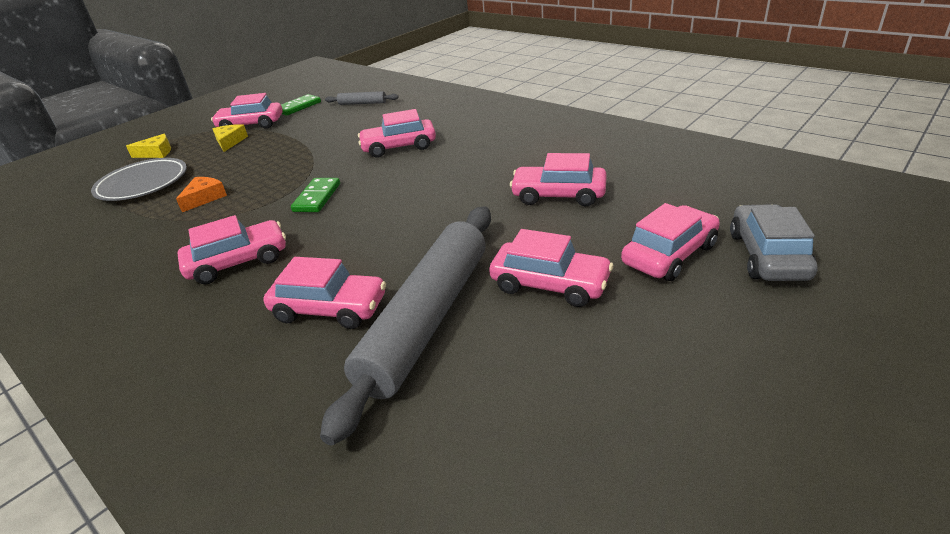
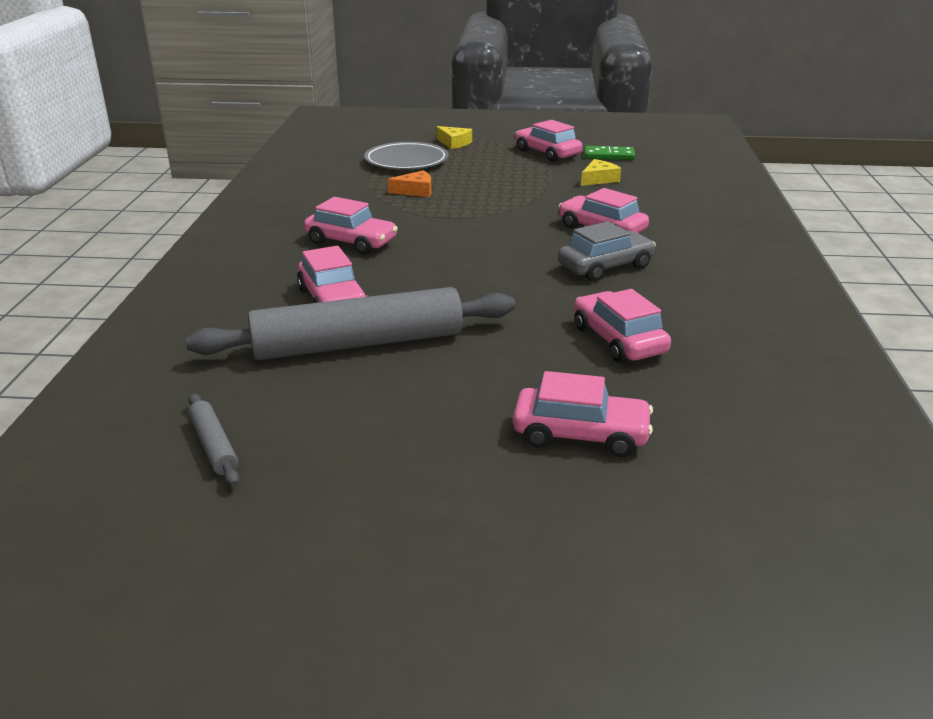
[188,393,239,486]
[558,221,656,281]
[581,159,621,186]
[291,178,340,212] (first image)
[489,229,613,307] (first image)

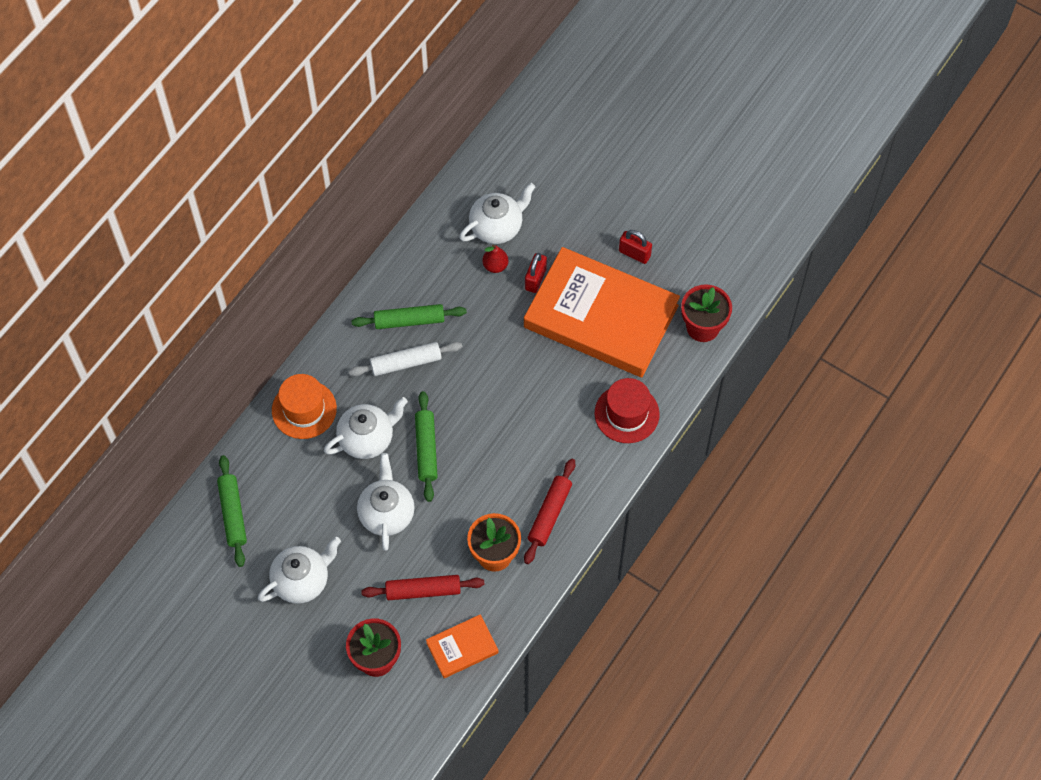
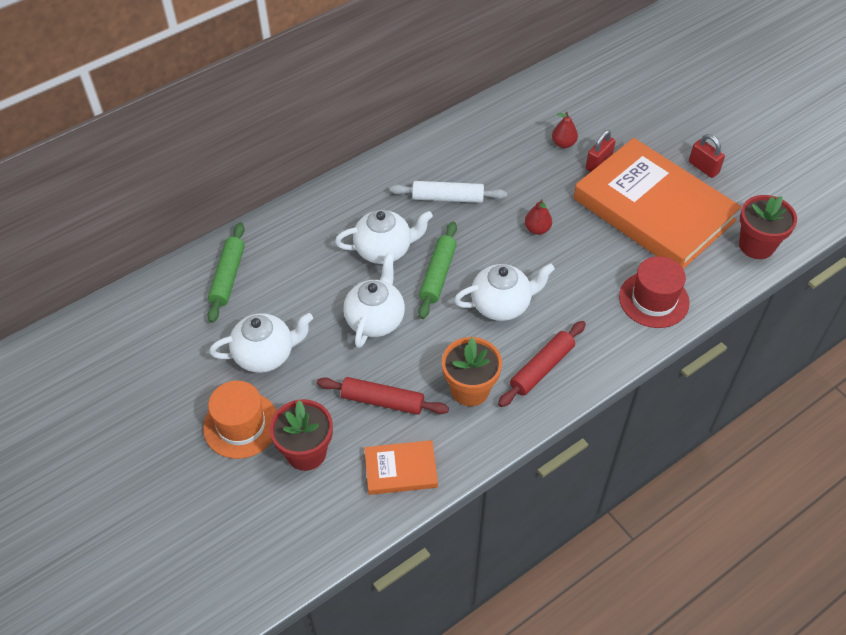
[203,381,277,459]
[454,263,555,321]
[525,199,552,235]
[351,304,467,329] (first image)

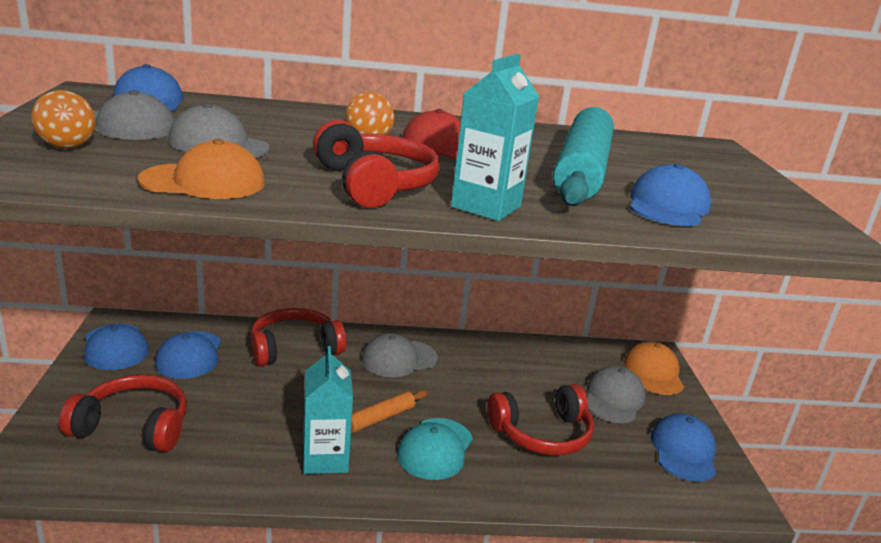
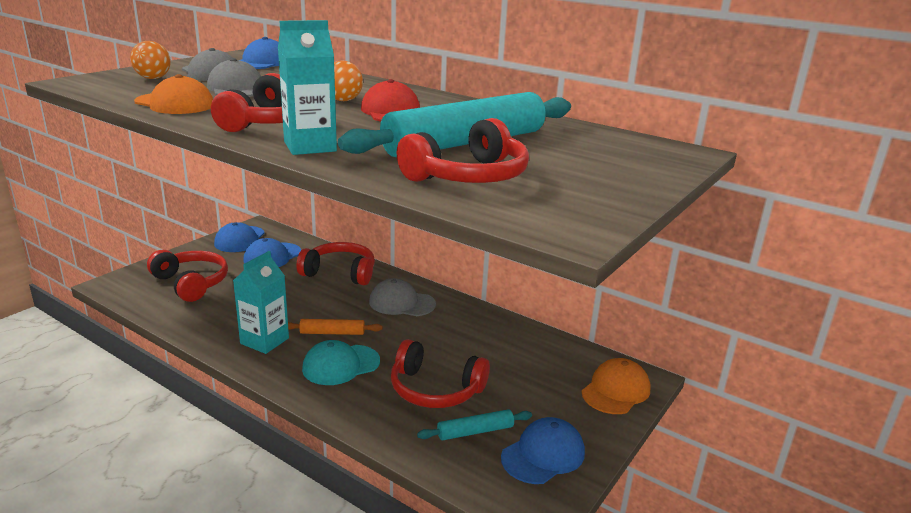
[397,118,529,183]
[417,409,532,440]
[587,366,645,423] (first image)

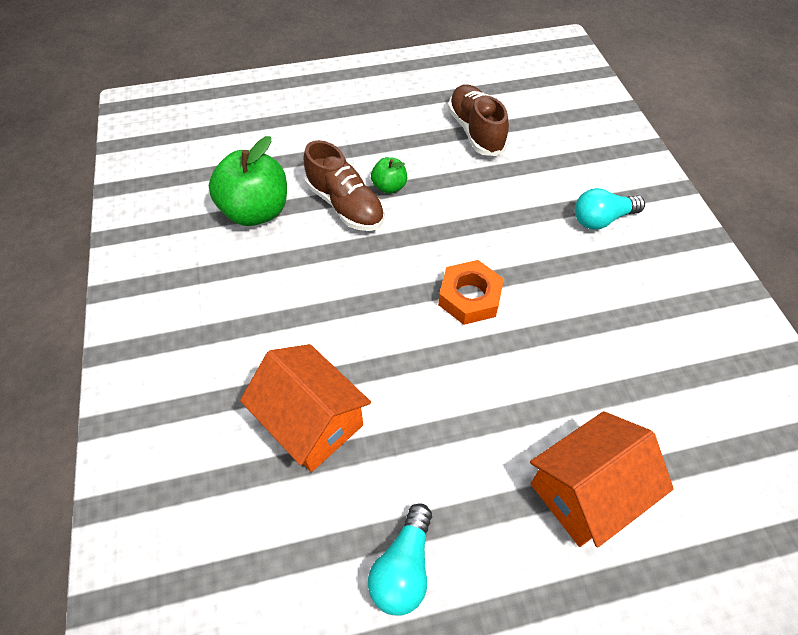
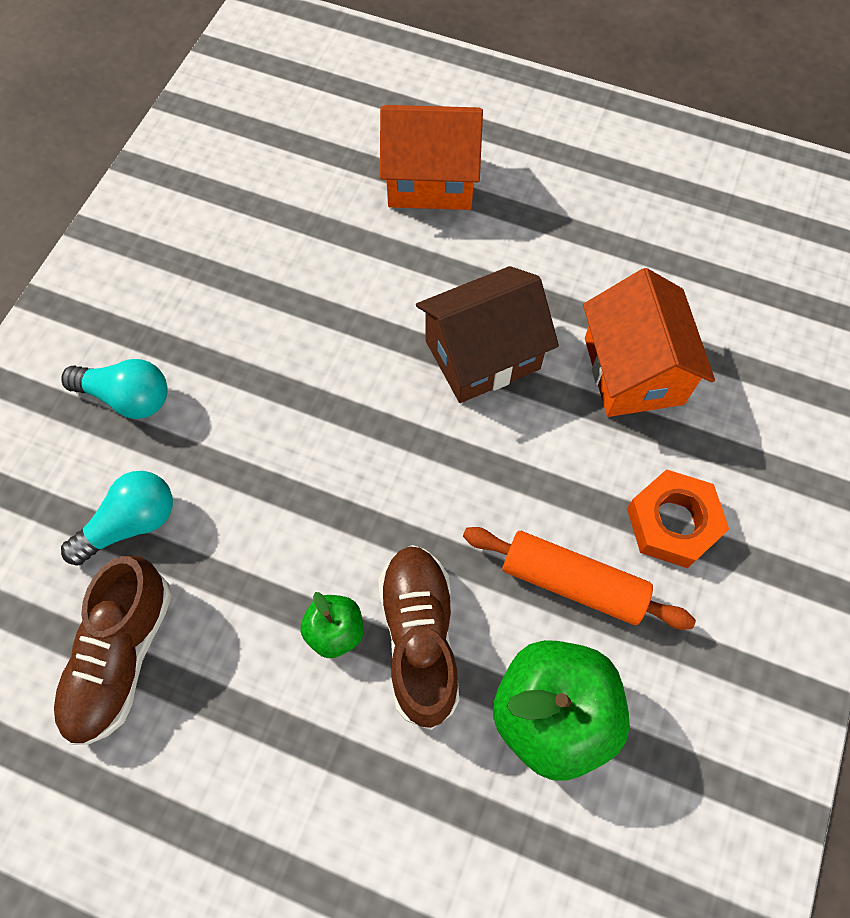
[61,471,173,565]
[416,266,559,403]
[463,527,696,630]
[627,469,729,568]

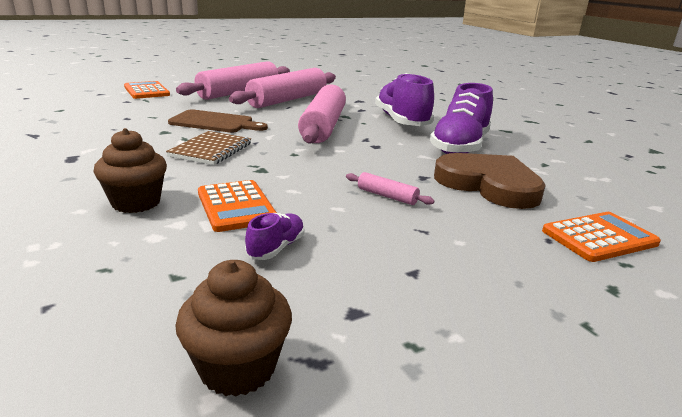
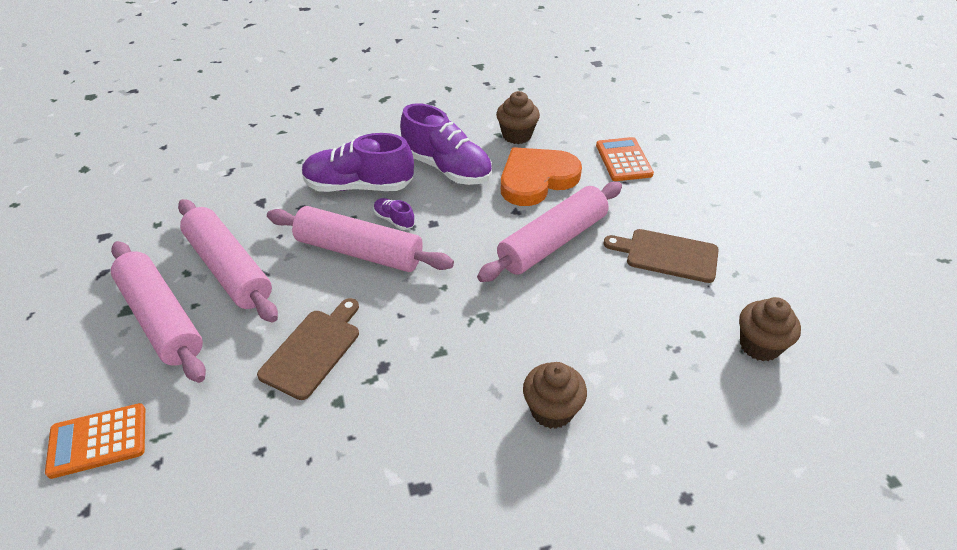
[373,198,415,230]
[477,182,622,282]
[496,91,540,144]
[501,147,582,206]
[604,229,719,283]
[166,131,251,165] (first image)
[198,180,277,232] (first image)

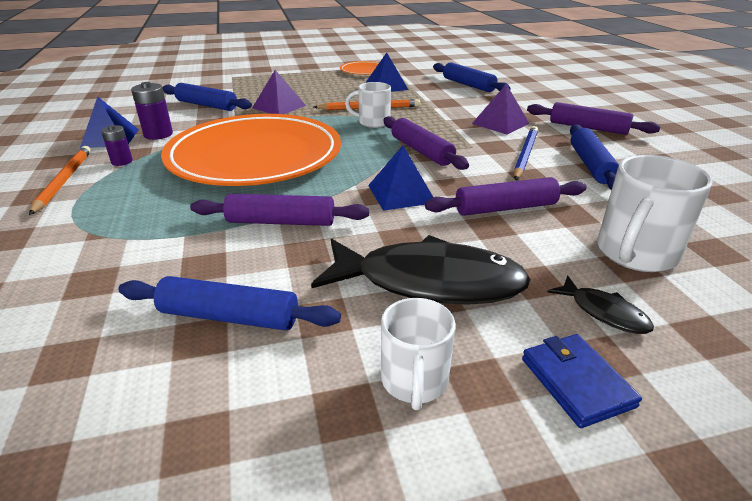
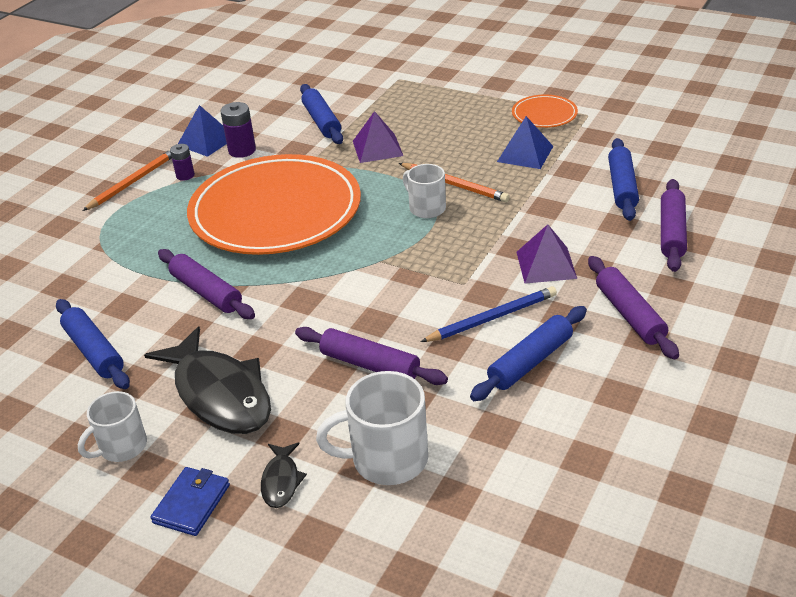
[661,179,687,272]
[368,145,433,211] (first image)

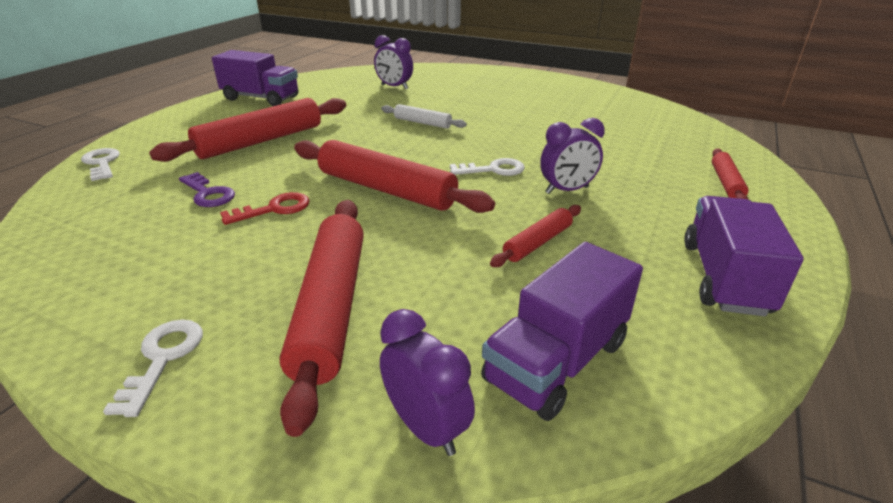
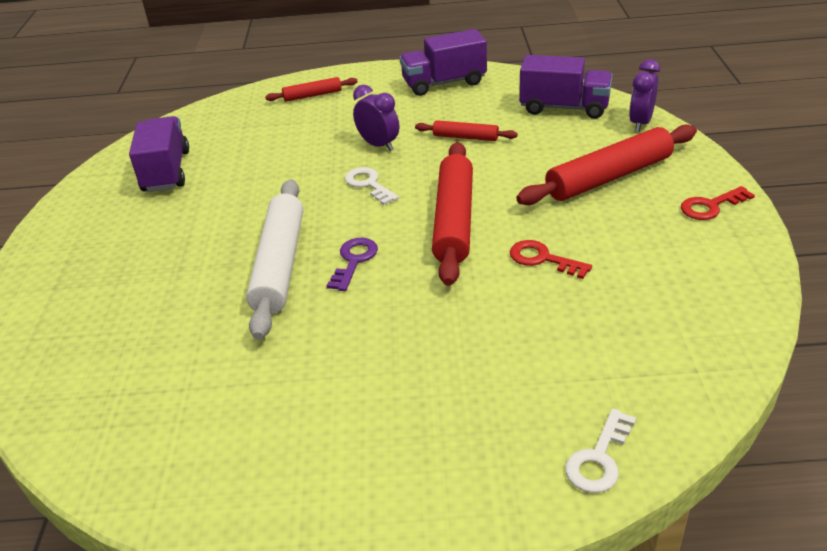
[129,116,189,192]
[246,179,303,340]
[327,238,378,291]
[681,186,755,220]
[149,98,346,162] (first image)
[374,35,413,89] (first image)

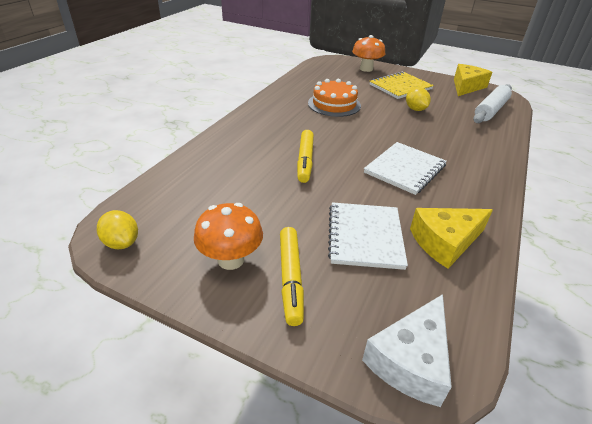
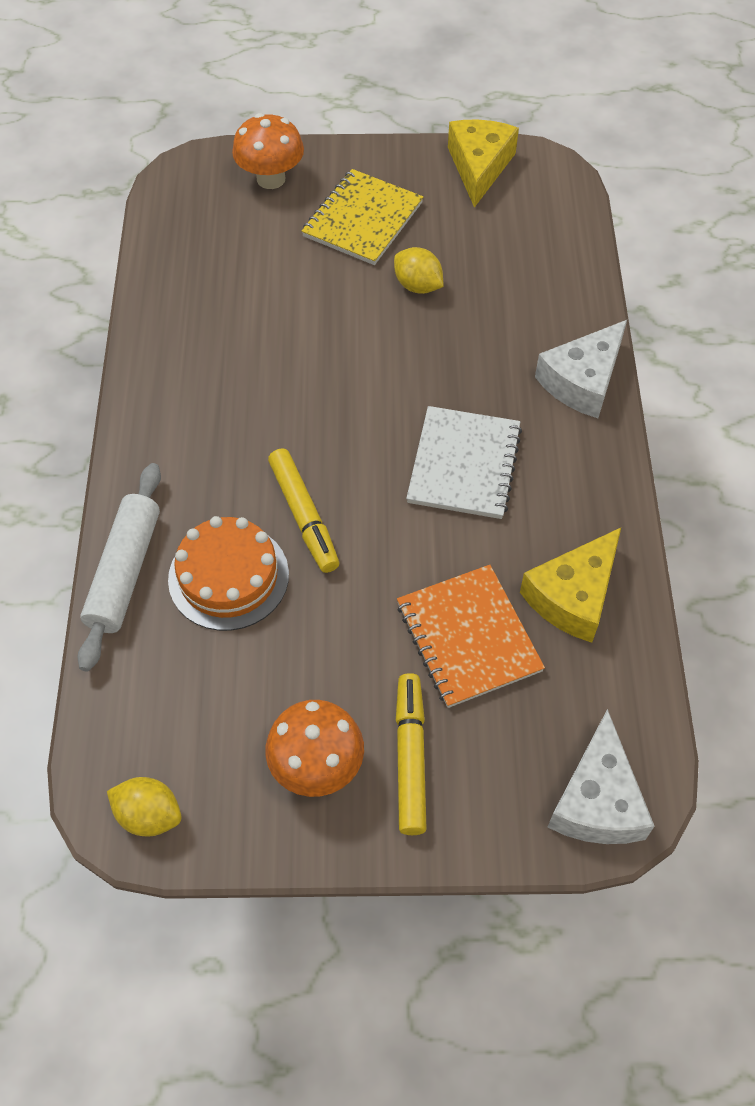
[77,463,161,672]
[168,516,289,631]
[396,673,427,835]
[397,565,545,708]
[535,320,627,418]

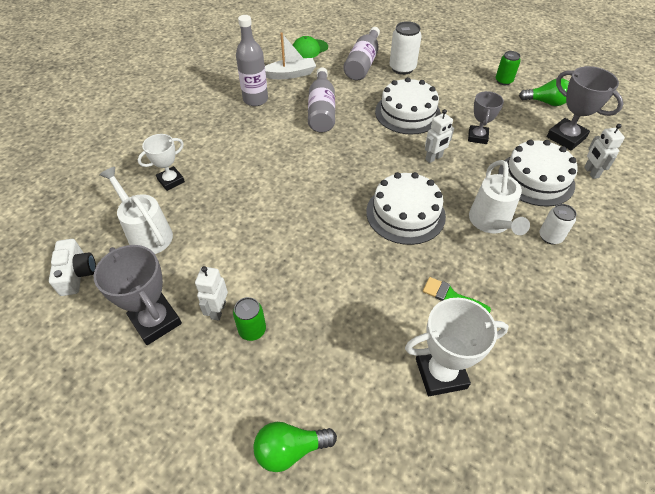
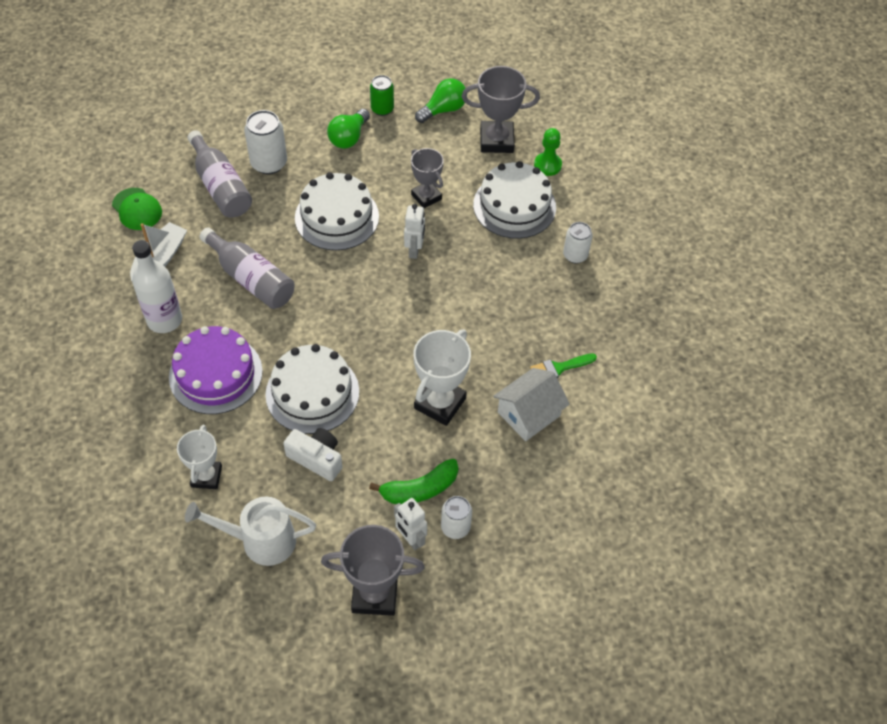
[112,188,162,230]
[132,240,182,333]
[169,326,263,414]
[265,344,359,434]
[283,428,342,481]
[327,109,370,149]
[369,459,458,504]
[414,330,471,426]
[441,496,472,539]
[493,368,570,441]
[534,128,562,176]
[469,160,530,235] (first image)

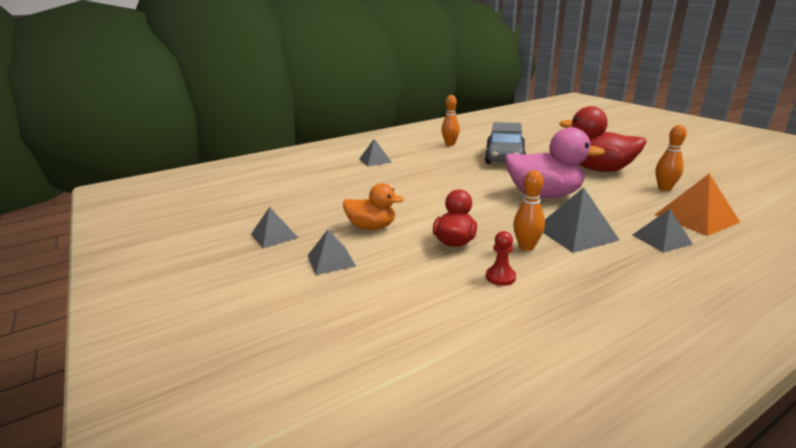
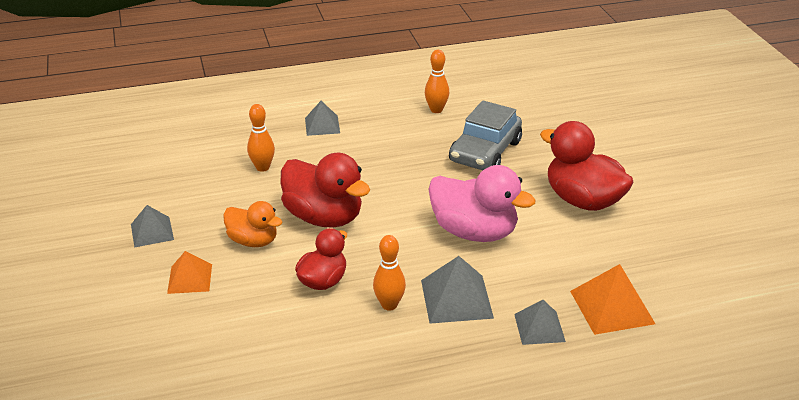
[167,251,212,294]
[247,104,275,172]
[280,153,370,228]
[486,231,516,286] (first image)

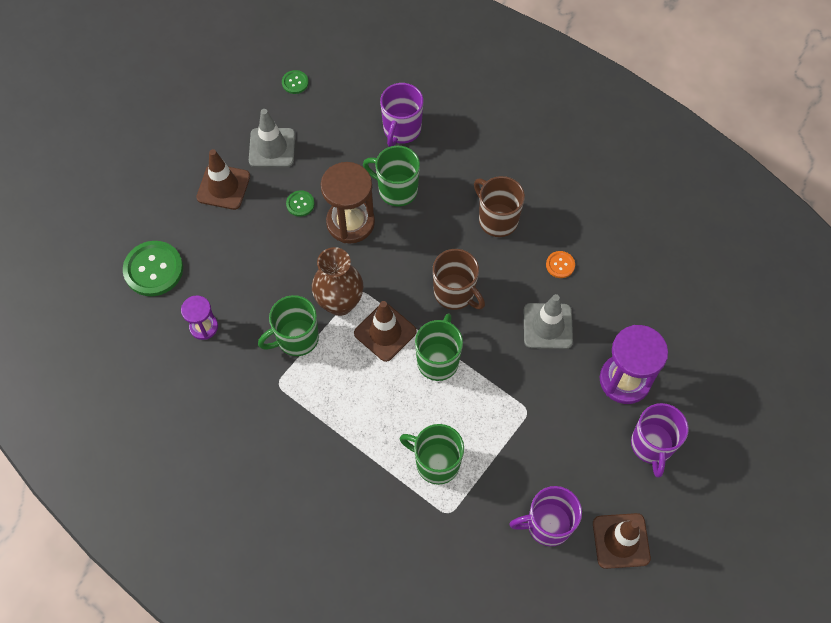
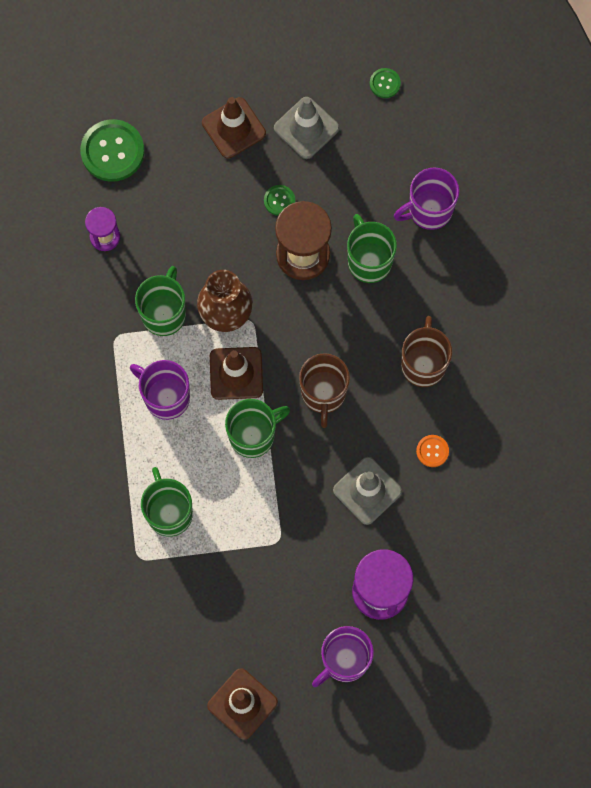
[130,360,190,420]
[135,266,186,336]

